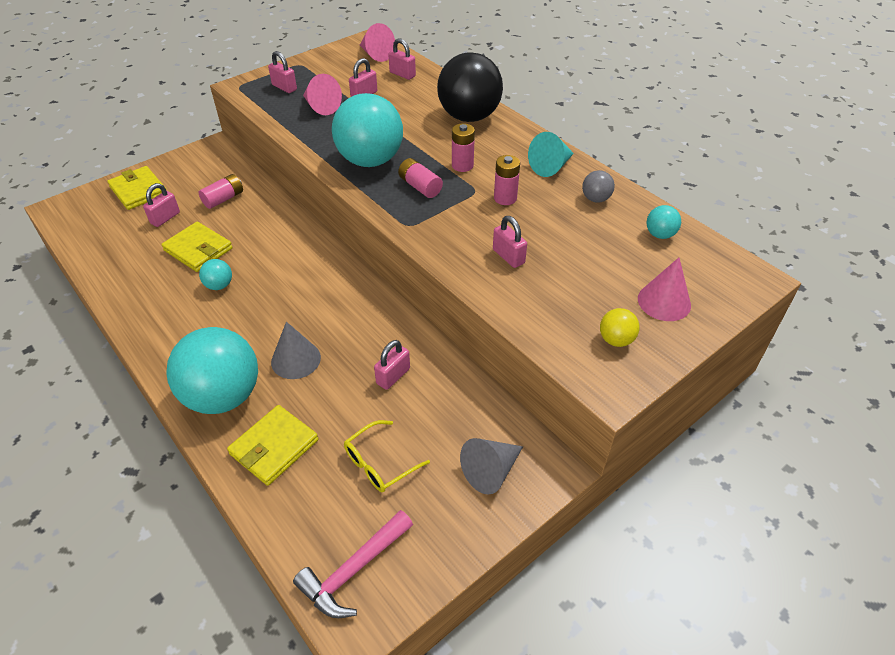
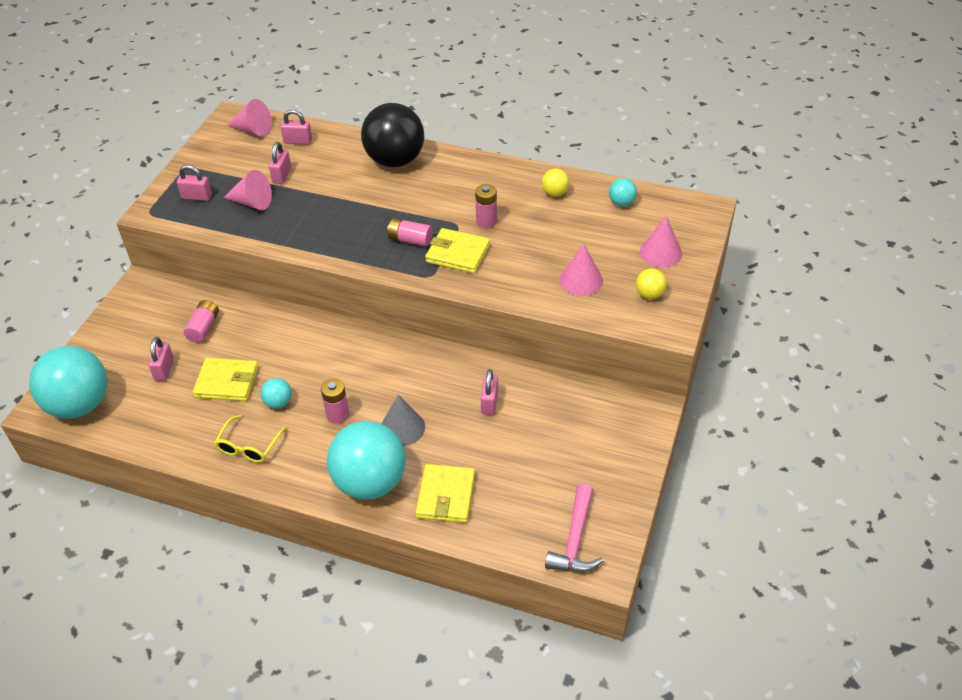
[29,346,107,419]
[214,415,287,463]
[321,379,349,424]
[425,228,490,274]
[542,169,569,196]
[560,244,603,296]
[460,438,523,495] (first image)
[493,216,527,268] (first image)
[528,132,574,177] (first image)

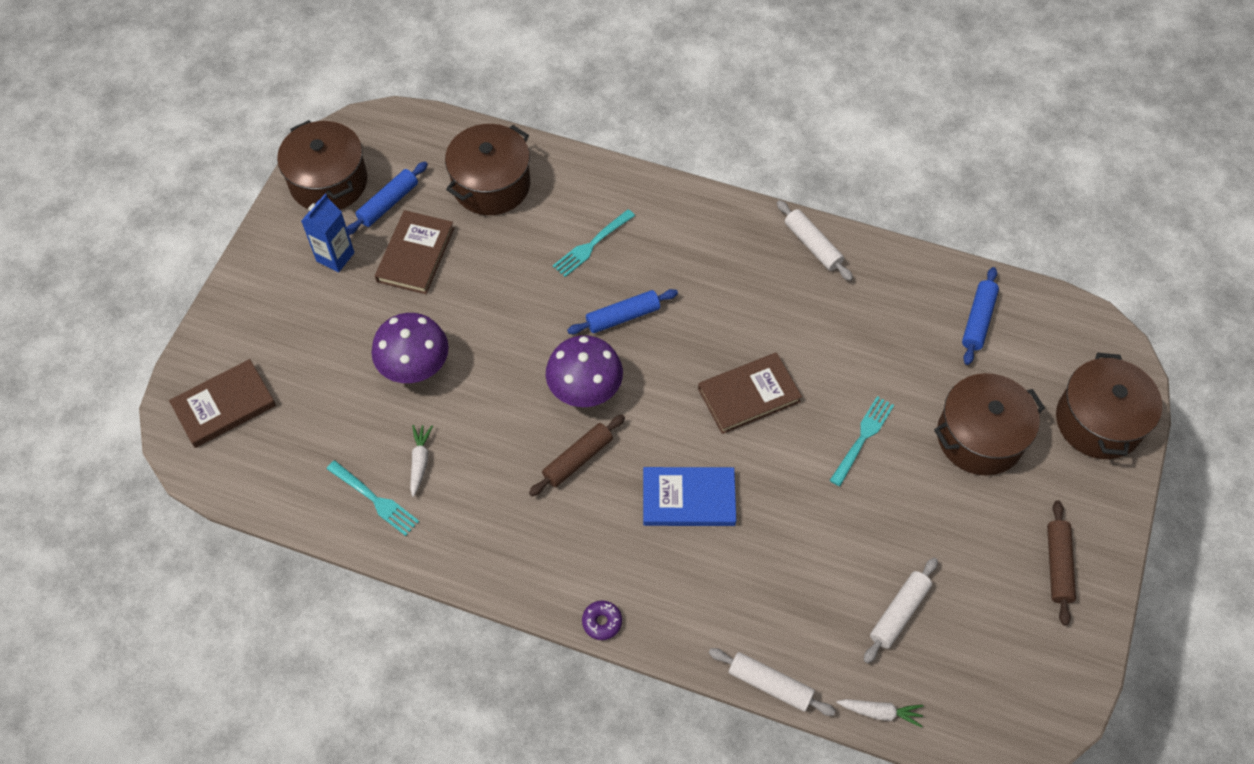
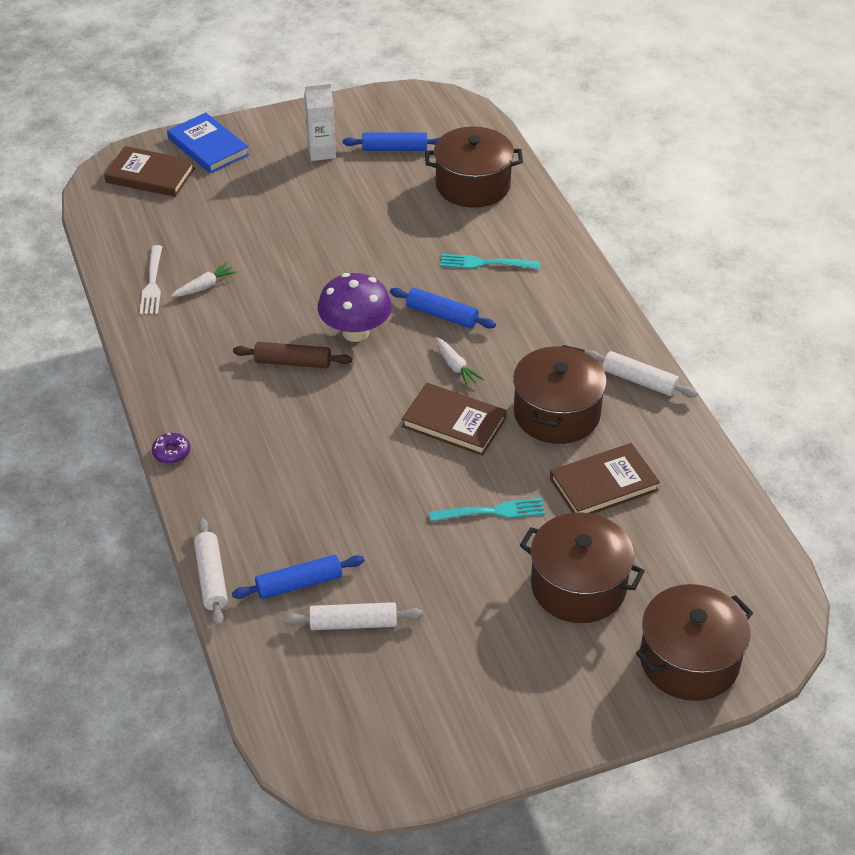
[140,245,162,314]
[167,113,249,173]
[232,555,364,599]
[304,83,336,161]
[436,337,484,387]
[513,345,607,444]
[550,443,660,514]
[585,350,698,397]
[371,313,449,383] (first image)
[1047,500,1076,626] (first image)

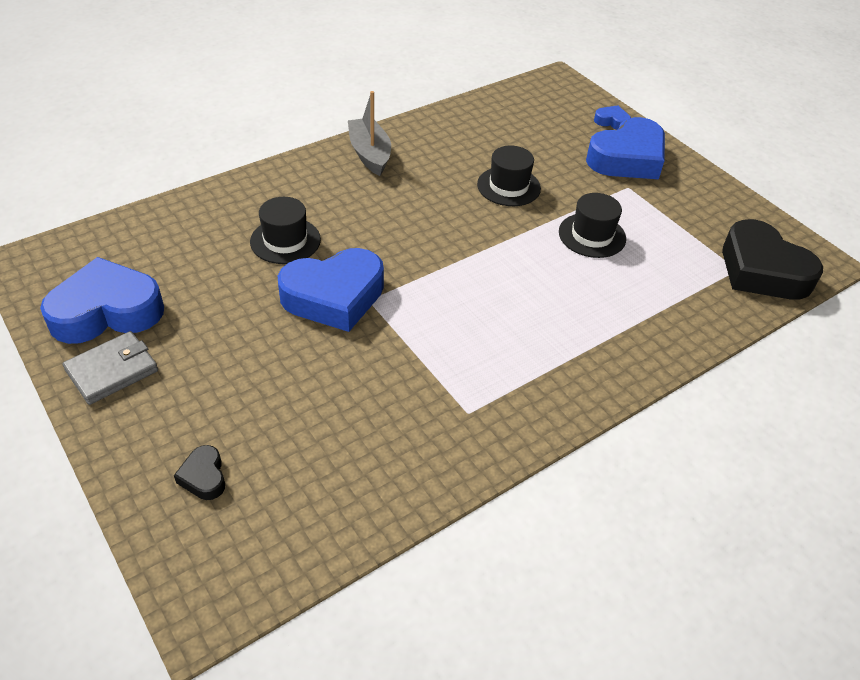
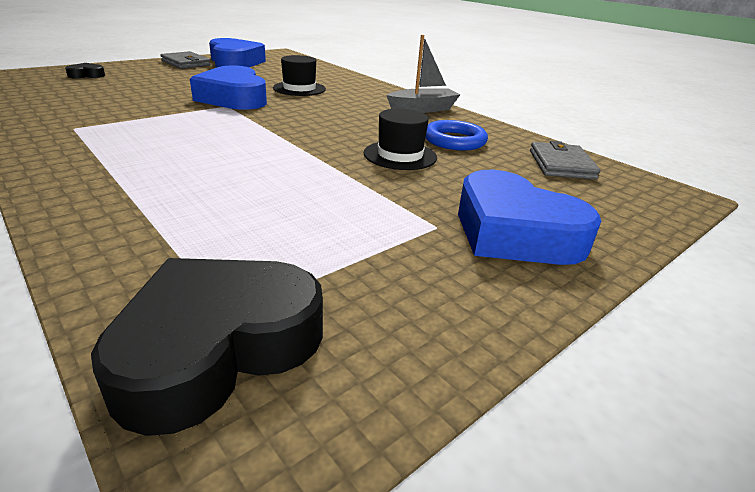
[426,120,488,151]
[530,141,601,180]
[559,193,626,258] (first image)
[594,105,631,130] (first image)

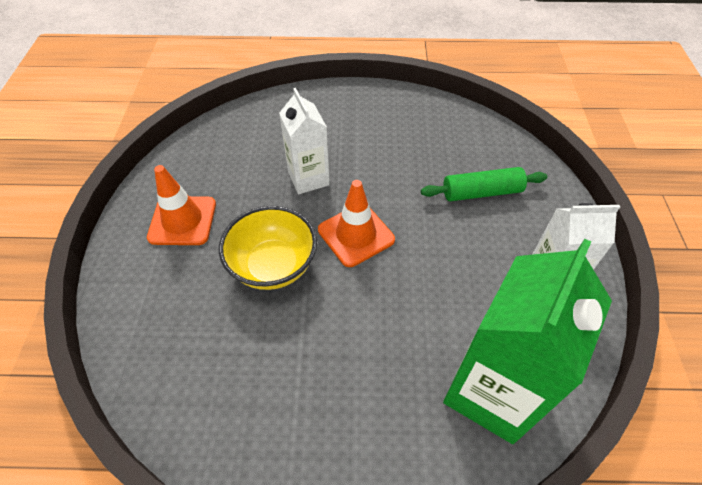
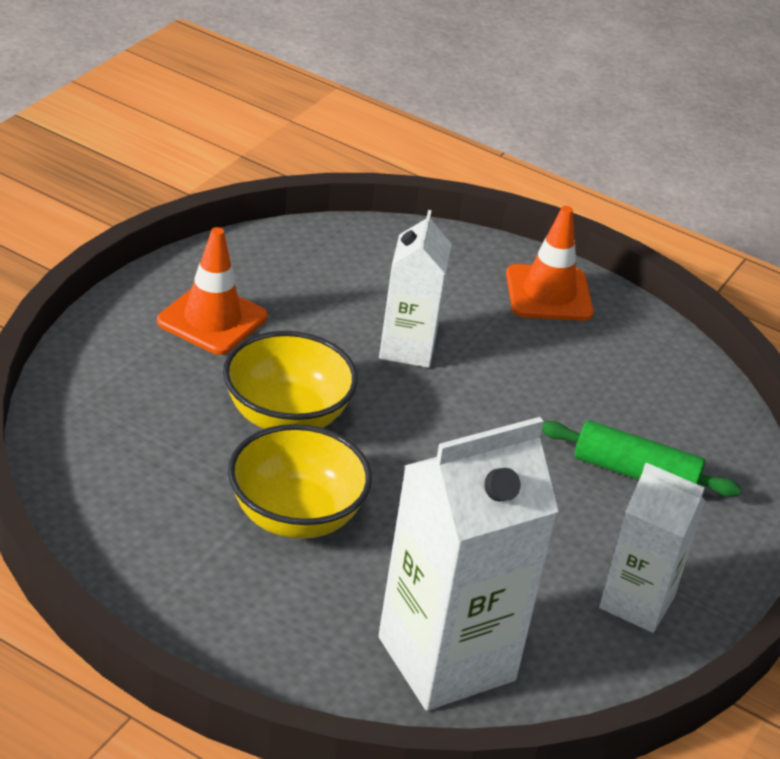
[228,424,372,539]
[378,417,559,711]
[506,206,594,321]

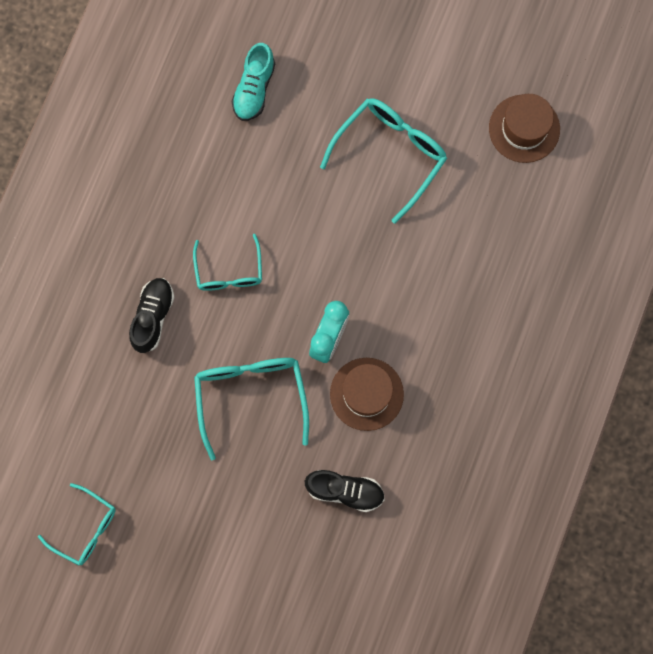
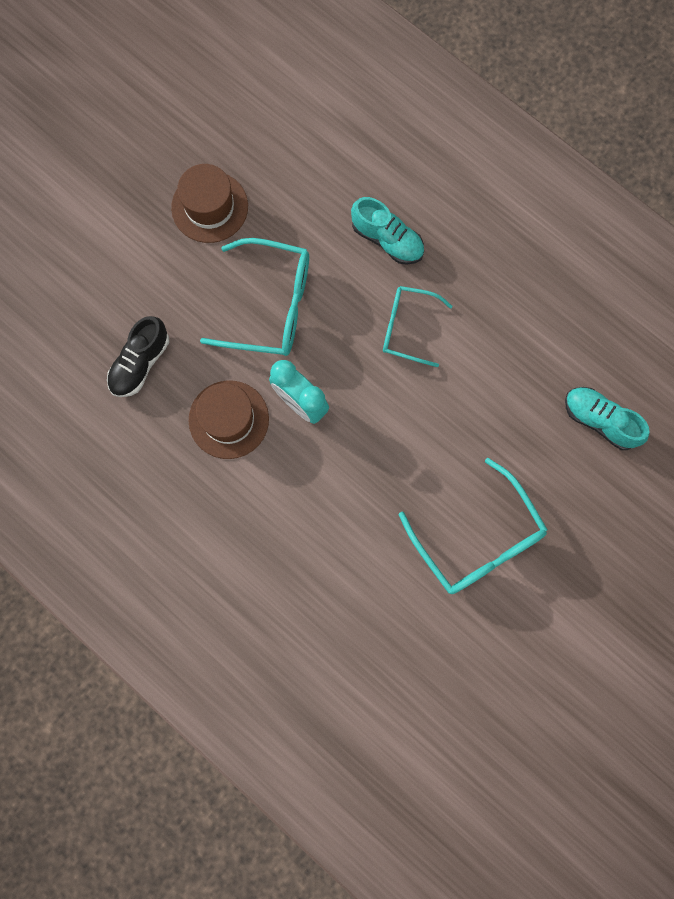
[171,164,248,243]
[351,197,424,265]
[38,483,116,565] (first image)

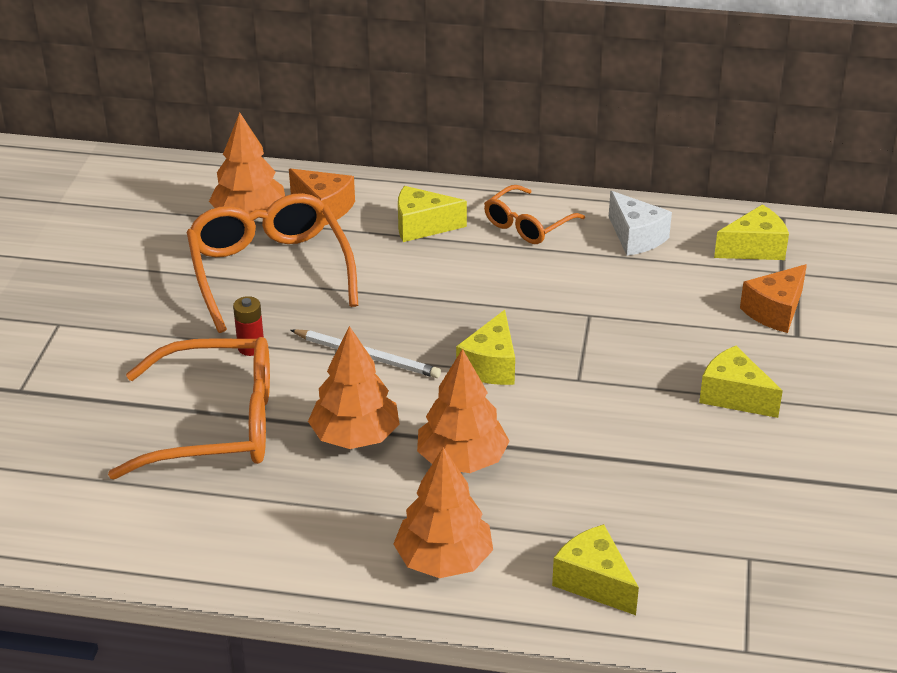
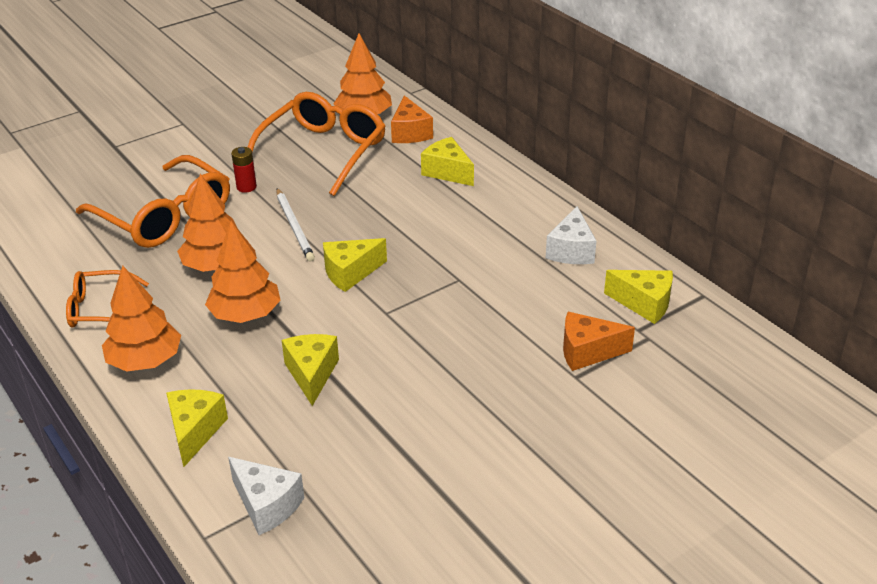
[66,270,149,327]
[228,457,304,535]
[282,334,339,406]

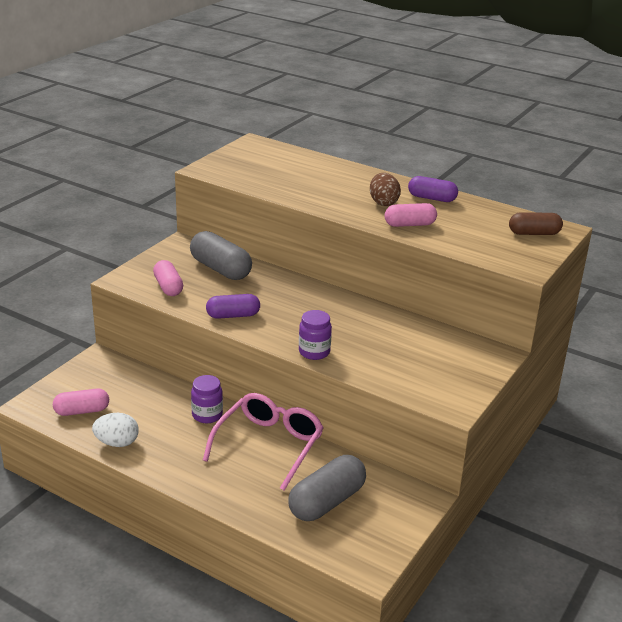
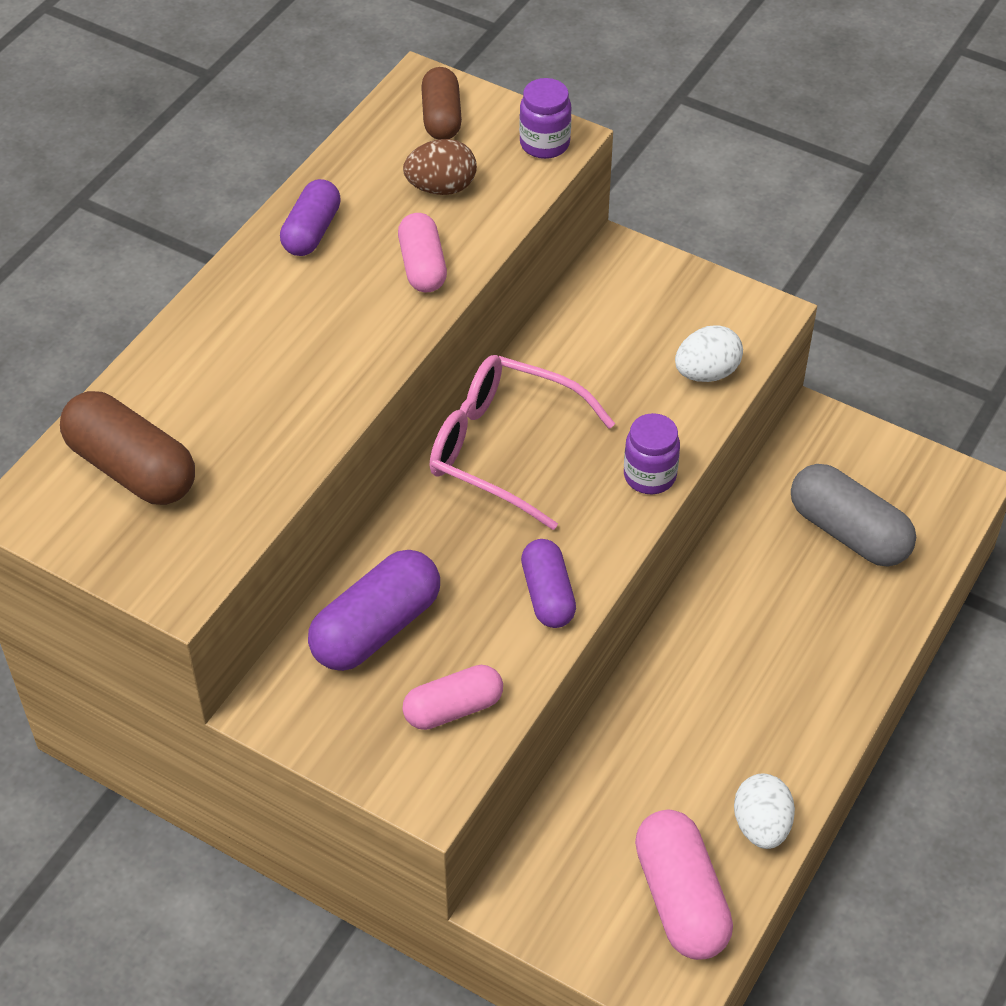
[60,391,195,505]
[308,550,440,671]
[403,139,477,195]
[430,355,615,530]
[519,78,572,159]
[635,810,733,960]
[675,325,743,382]

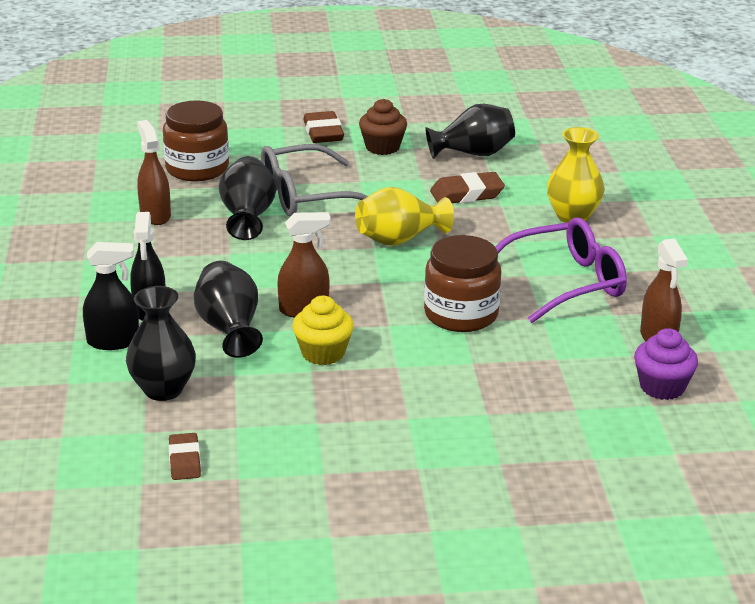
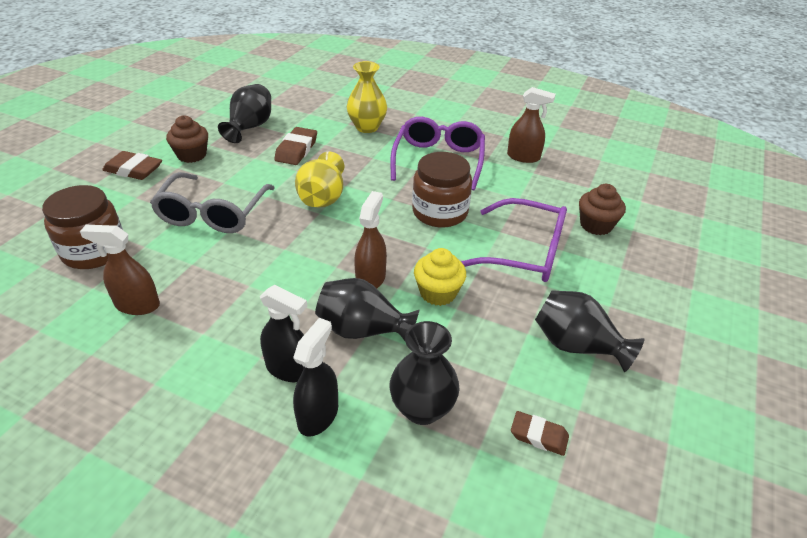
[461,198,567,282]
[535,290,644,372]
[579,184,626,235]
[634,328,698,400] (first image)

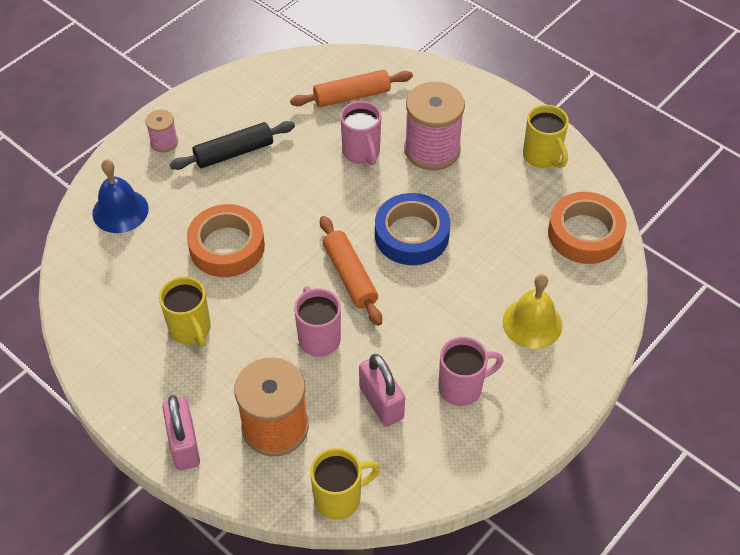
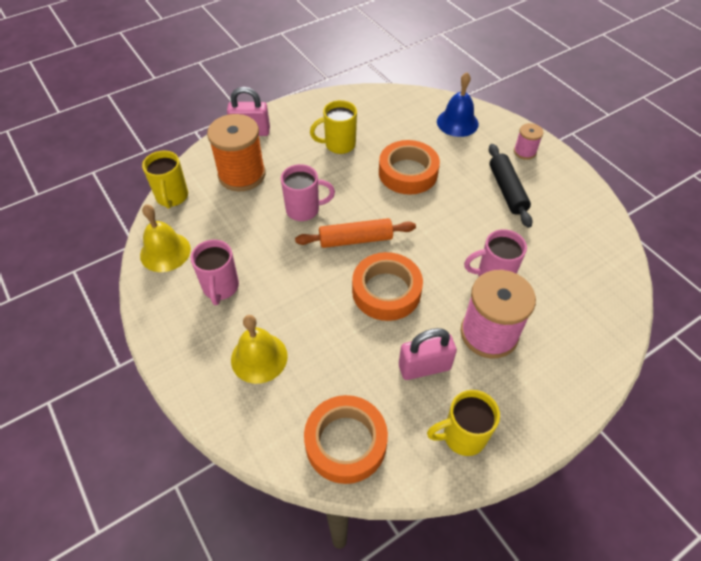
[140,204,191,272]
[352,252,423,321]
[399,328,457,380]
[290,69,413,107] (first image)

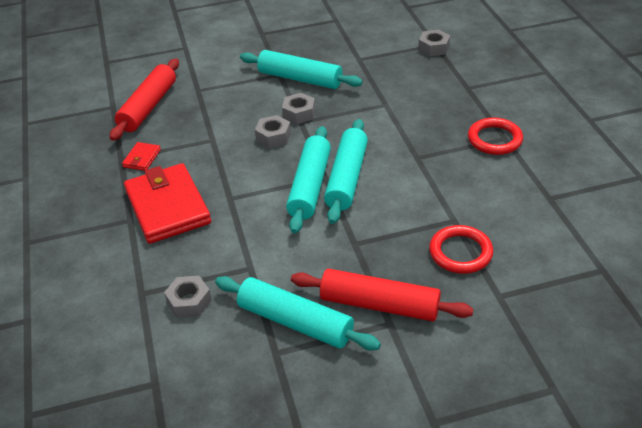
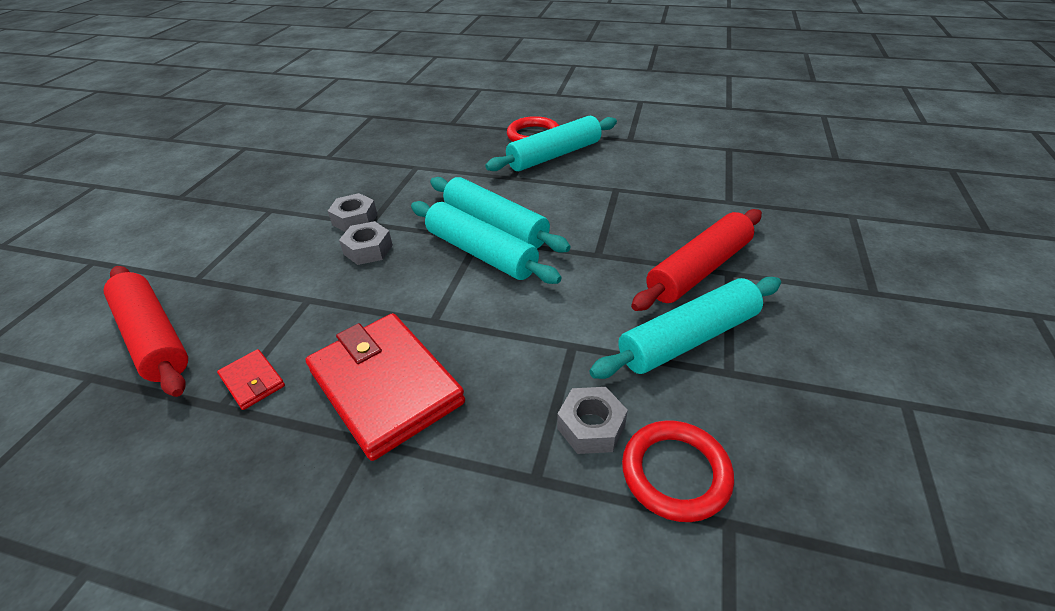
[306,313,465,461]
[485,116,617,171]
[622,420,734,522]
[418,30,450,56] (first image)

